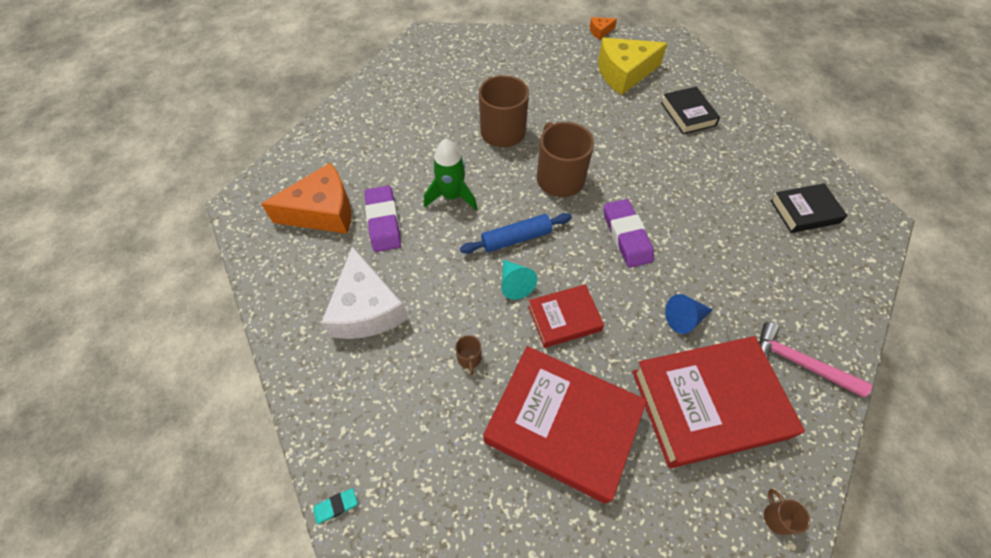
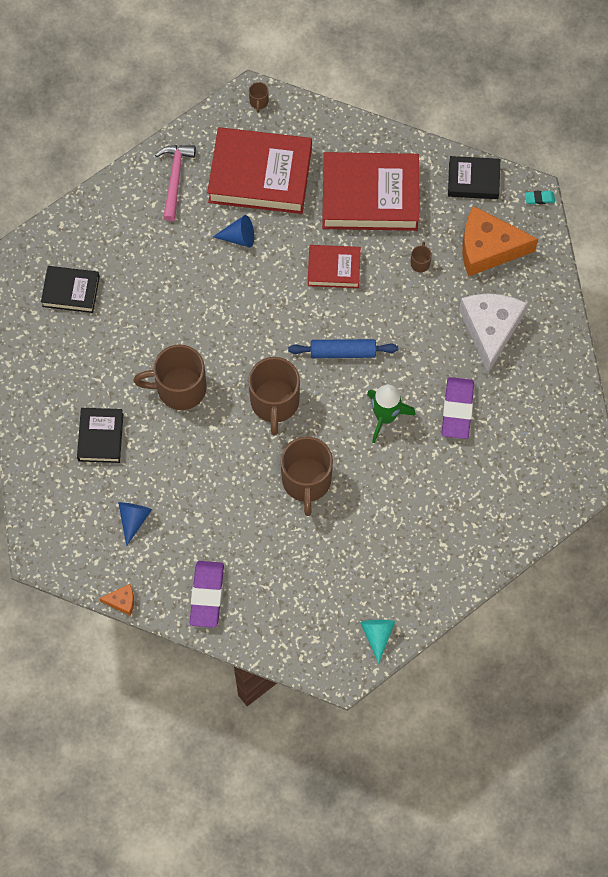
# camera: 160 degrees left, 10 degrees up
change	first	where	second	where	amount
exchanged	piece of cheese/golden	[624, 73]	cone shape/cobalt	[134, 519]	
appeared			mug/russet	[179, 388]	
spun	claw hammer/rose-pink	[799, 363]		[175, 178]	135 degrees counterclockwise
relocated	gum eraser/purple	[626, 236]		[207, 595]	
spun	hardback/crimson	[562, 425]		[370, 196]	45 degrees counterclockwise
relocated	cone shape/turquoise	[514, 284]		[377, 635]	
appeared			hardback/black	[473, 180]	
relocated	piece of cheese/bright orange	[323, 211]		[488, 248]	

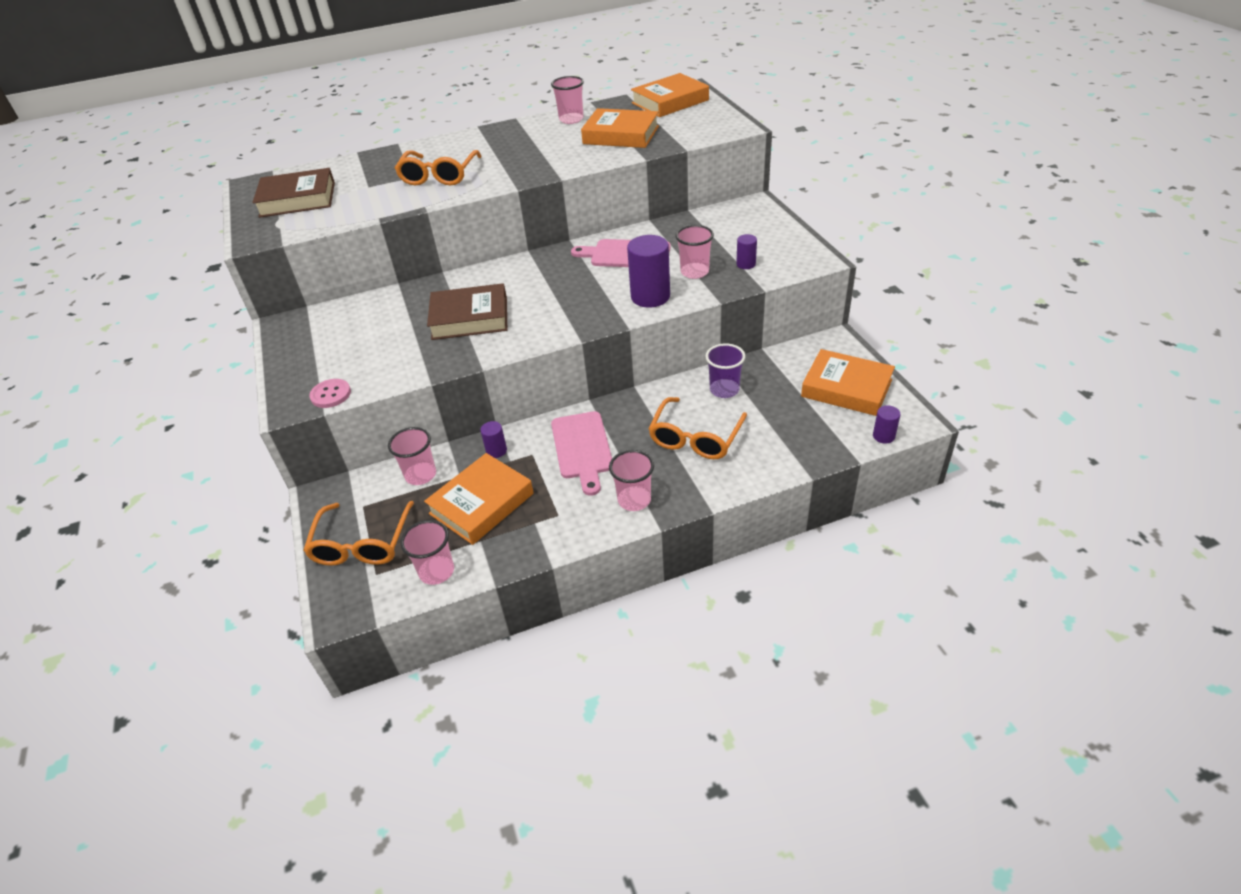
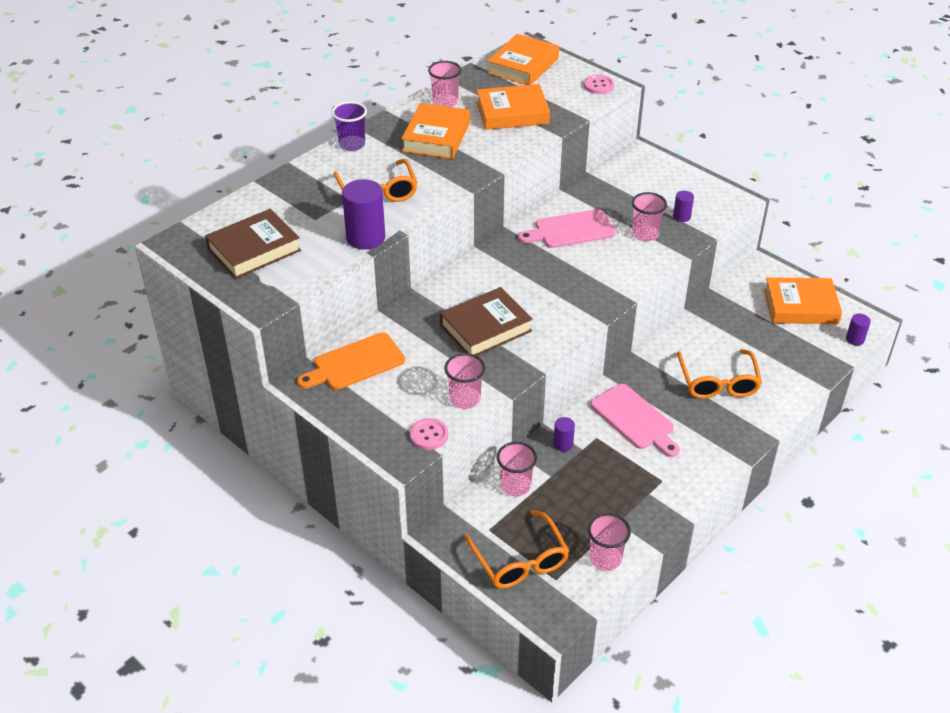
# camera: 30 degrees left, 0 degrees up
change	first	where	second	where	amount
appeared			bread board/bright orange	[355, 363]	
relocated	beaker/purple	[724, 390]		[352, 144]	
relocated	cylinder/purple	[650, 296]		[365, 238]	
relocated	hardback/bright orange	[481, 504]		[436, 137]	
relocated	beaker/rose-pink	[634, 500]		[465, 399]	
appeared			sewing button/rose-pink	[598, 86]	

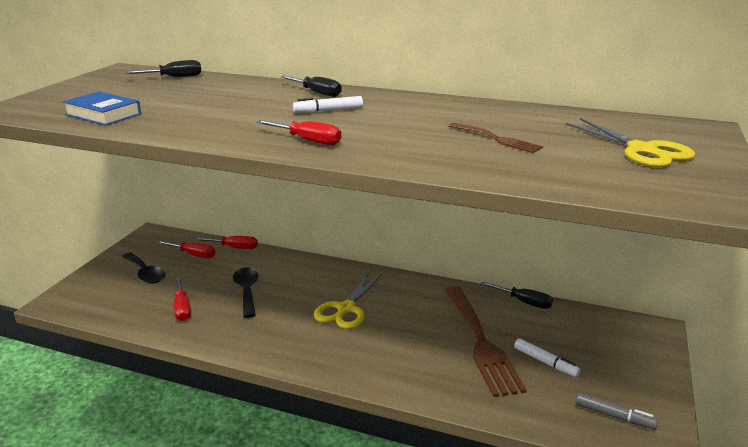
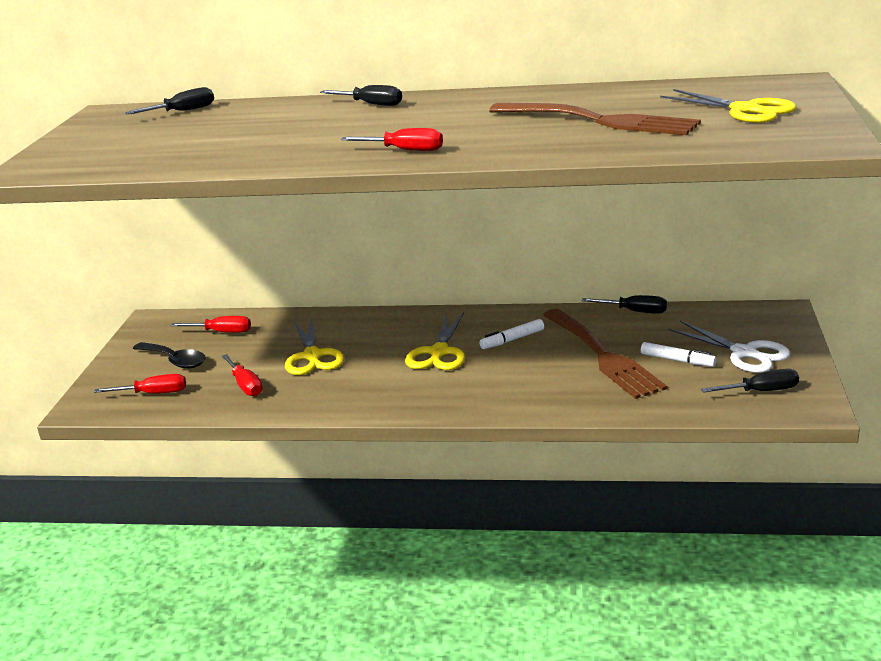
# camera: 10 degrees left, 0 degrees up
change	first	where	second	where	amount
relocated	flat screwdriver/crimson	[234, 247]		[153, 393]	
exchanged	spoon/black	[247, 291]	scissors/golden	[312, 356]	
relocated	marker/snow-white	[328, 111]		[512, 340]	
size	dinner fork/russet	[496, 139]		[597, 121]	x1.98
appeared			scissors/snow-white	[744, 353]	
exchanged	marker/gray	[614, 416]	flat screwdriver/black	[761, 391]	
missing	hardback/cobalt	[103, 114]			

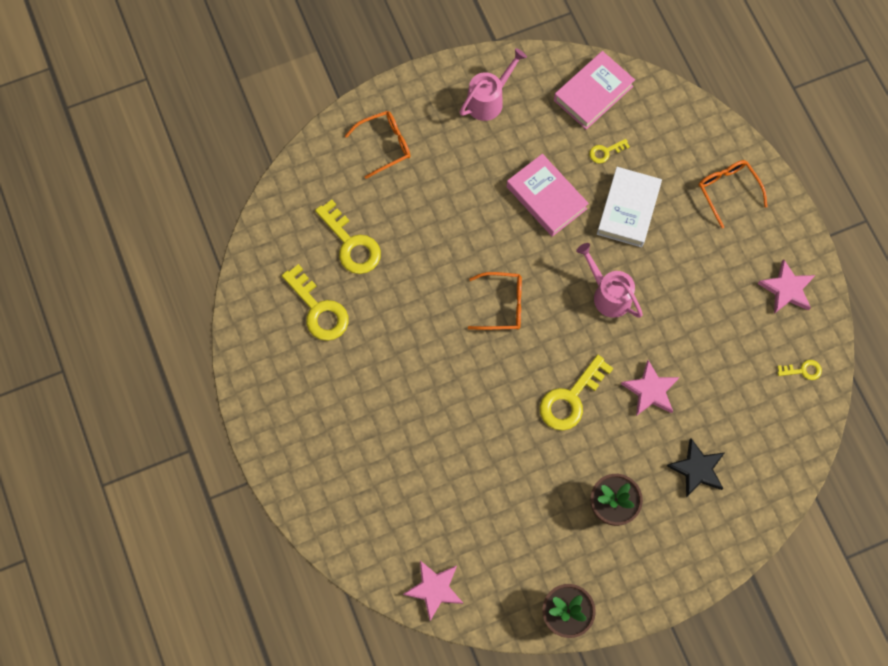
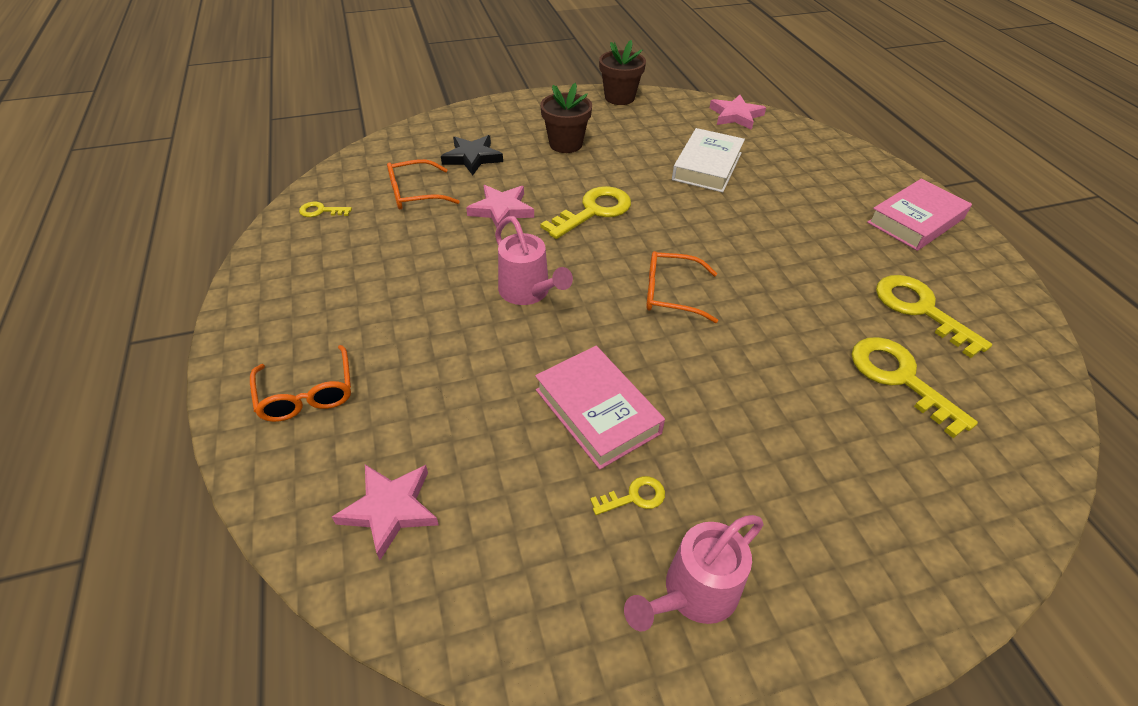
# camera: 175 degrees left, 25 degrees down
change	first	where	second	where	amount
relocated	star/rose-pink	[786, 289]		[390, 509]	
relocated	glasses/bright orange	[385, 145]		[414, 194]	
relocated	key/golden	[605, 152]		[634, 497]	
relocated	hardback/snow-white	[628, 209]		[707, 166]	
relocated	hardback/rose-pink	[593, 93]		[915, 221]	

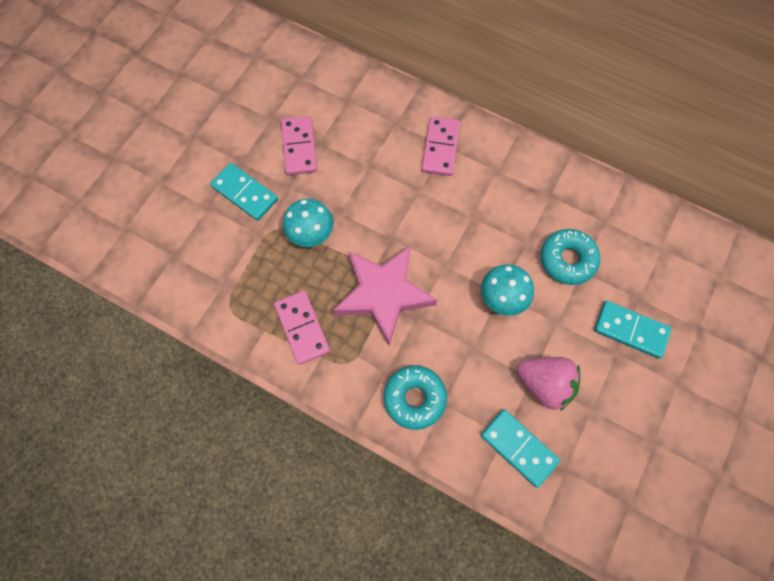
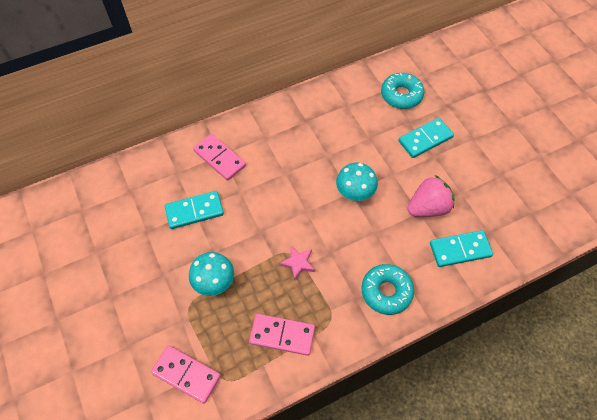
# camera: 55 degrees left, 10 degrees down
change	first	where	second	where	amount
relocated	domino piece/rose-pink	[299, 147]		[186, 374]	
relocated	domino piece/turquoise	[245, 193]		[194, 211]	
size	star/rose-pink	[383, 294]		[298, 263]	x0.42
relocated	donut/turquoise	[567, 260]		[401, 95]	

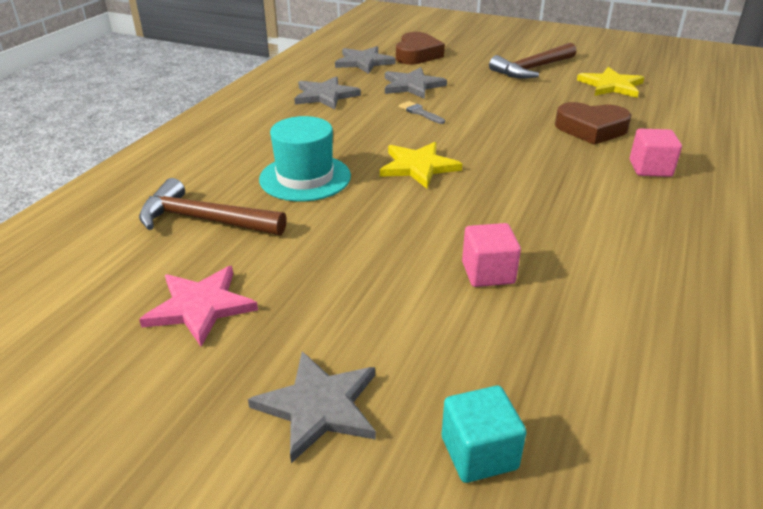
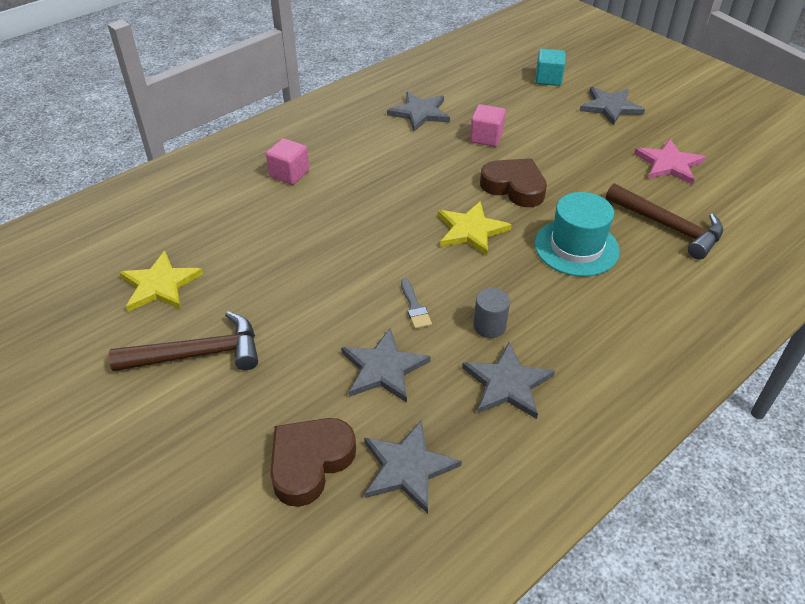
# camera: 155 degrees left, 10 degrees up
change	first	where	second	where	amount
appeared			star/gray	[420, 113]	
appeared			cylinder/gray	[489, 326]	
relocated	love heart/russet	[591, 129]		[514, 187]	

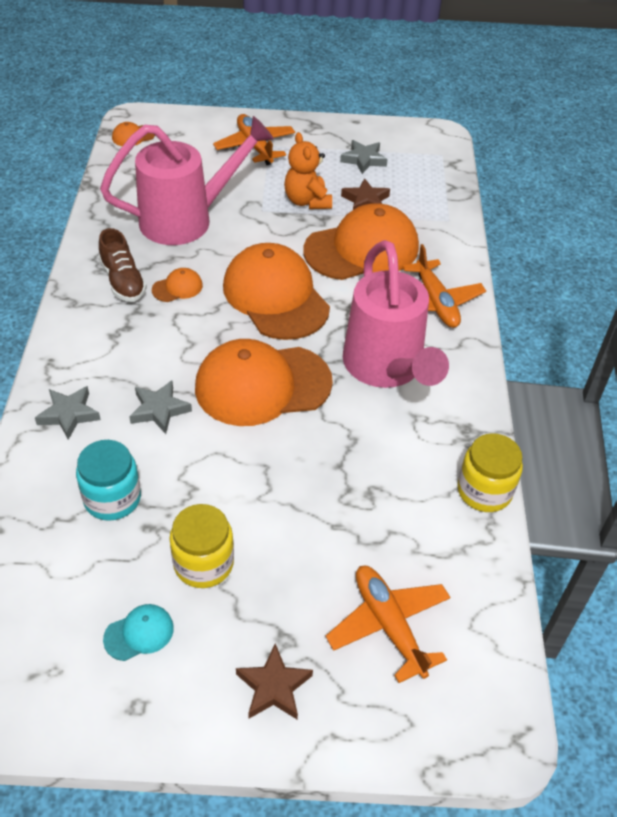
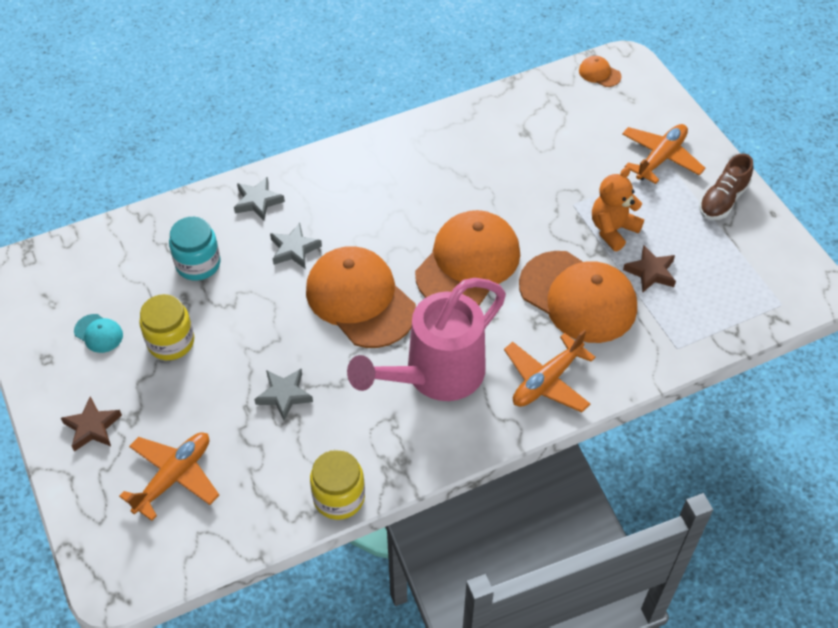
# camera: 65 degrees right, 5 degrees up
change	first	where	second	where	amount
relocated	star/gray	[363, 160]		[284, 395]	
relocated	shoe/russet	[123, 281]		[722, 200]	
missing	sprinkling can/rose-pink	[186, 220]			
missing	peaked cap/bright orange	[177, 287]			

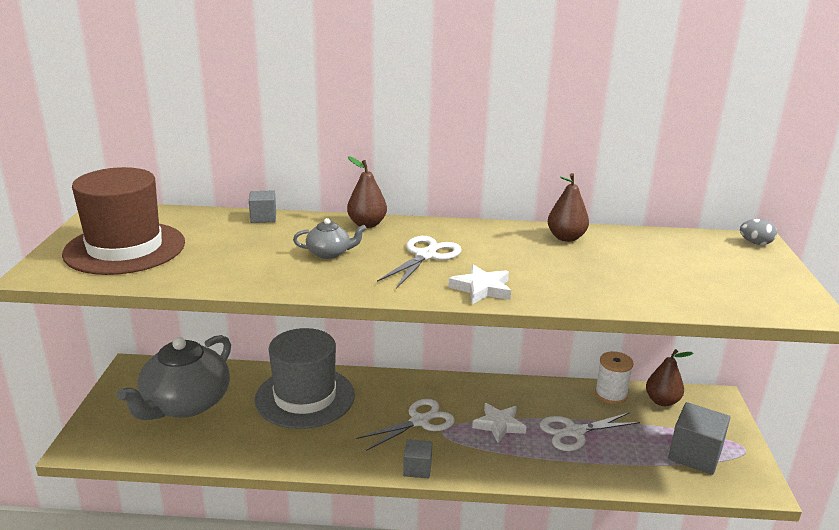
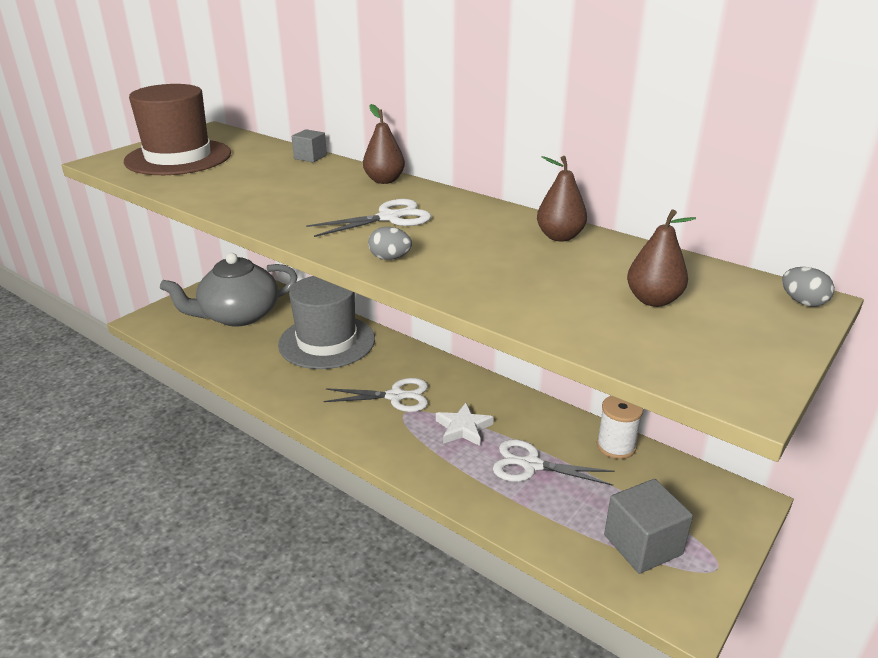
# camera: 35 degrees right, 5 degrees up
change	first	where	second	where	amount
exchanged	star/snow-white	[481, 288]	toy egg/gray	[390, 258]	
relocated	pear/russet	[662, 401]		[653, 300]	
missing	teapot/gray	[329, 253]			
missing	solid cube/gray	[417, 468]			

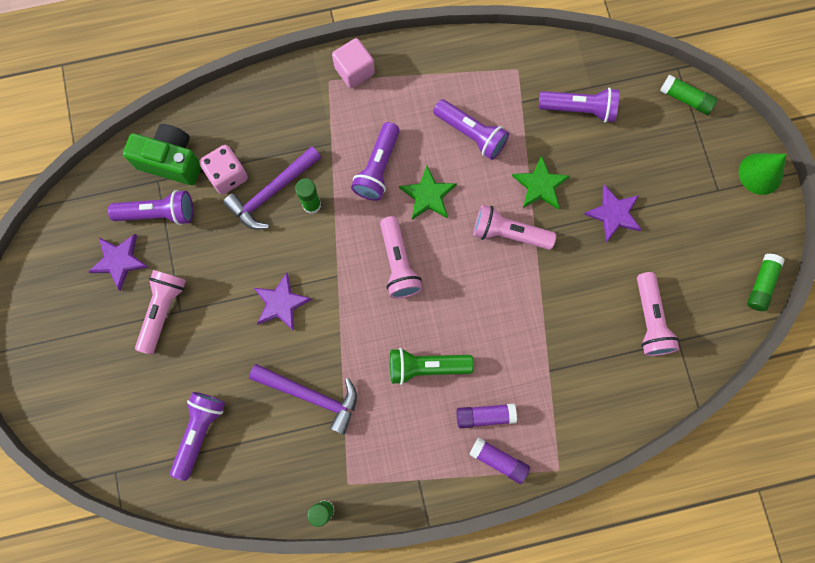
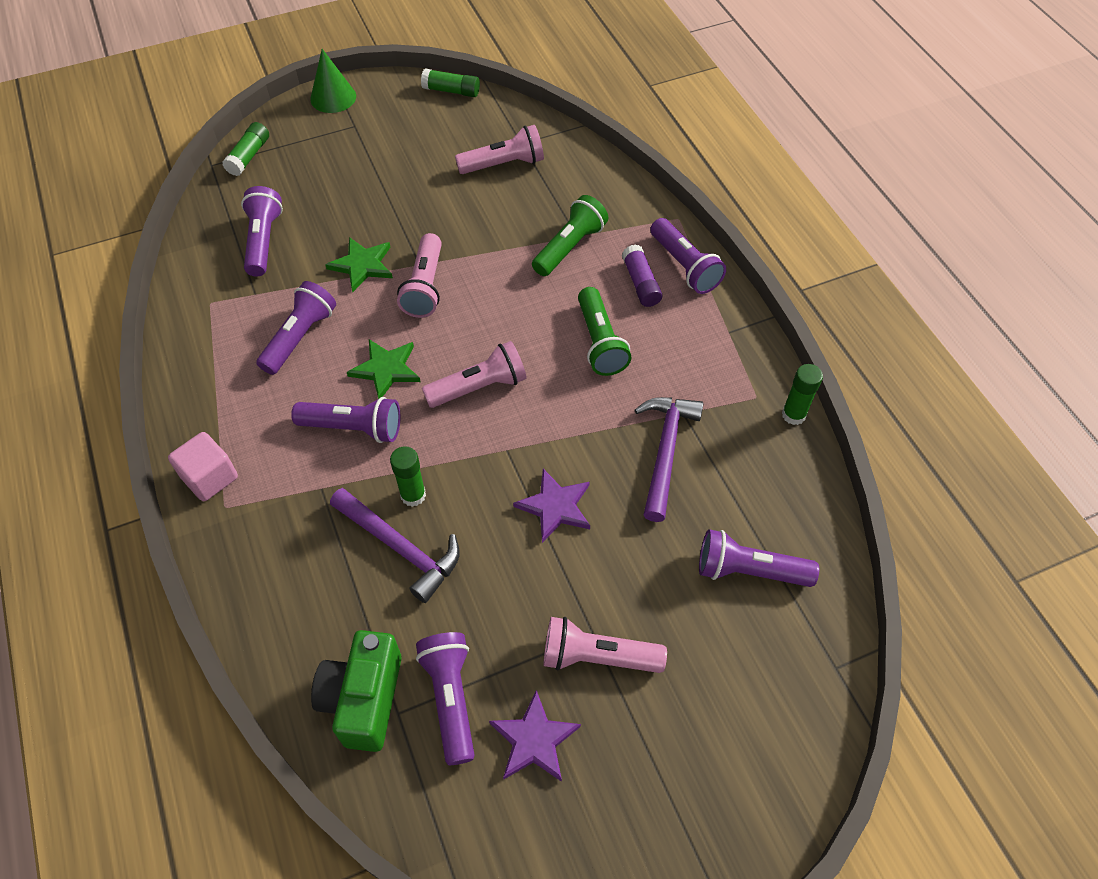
# camera: 100 degrees left, 20 degrees down
change	first	where	second	where	amount
appeared			torch/leaf-green	[569, 247]	
exchanged	glue stick/purple	[498, 460]	torch/purple	[684, 266]	
missing	game die/rose-pink	[228, 175]			
missing	star/purple	[614, 214]			

